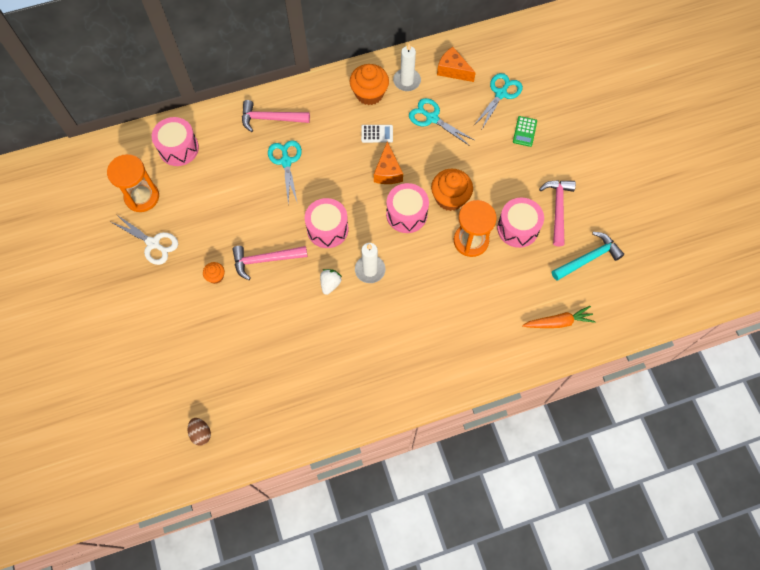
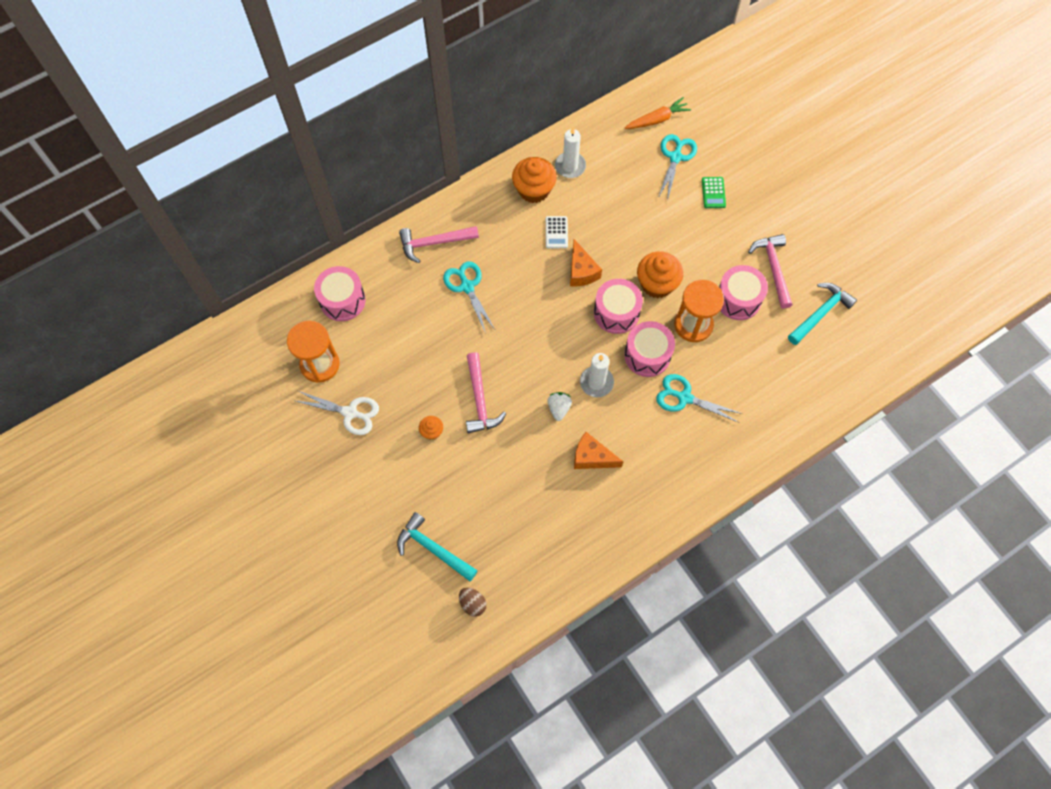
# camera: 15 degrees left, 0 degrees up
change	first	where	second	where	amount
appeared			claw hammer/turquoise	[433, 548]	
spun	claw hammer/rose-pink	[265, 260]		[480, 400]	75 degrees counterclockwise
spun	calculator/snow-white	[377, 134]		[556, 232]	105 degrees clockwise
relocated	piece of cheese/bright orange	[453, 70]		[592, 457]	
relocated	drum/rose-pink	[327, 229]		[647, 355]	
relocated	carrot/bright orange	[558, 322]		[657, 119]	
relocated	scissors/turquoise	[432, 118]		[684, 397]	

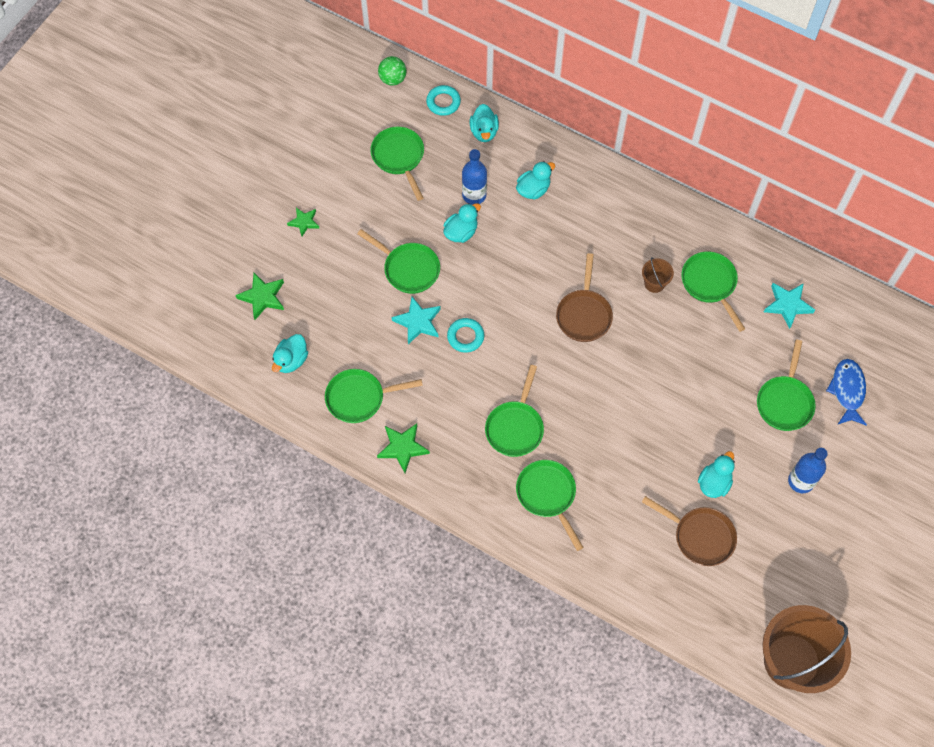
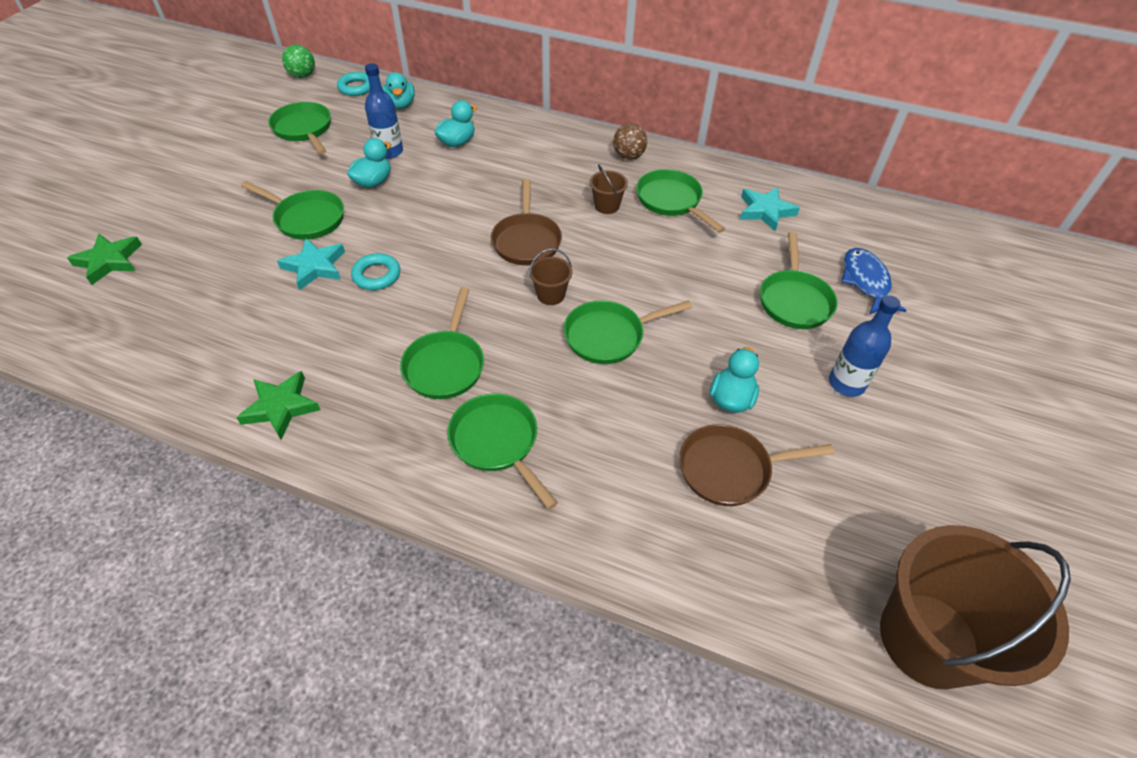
# camera: 10 degrees left, 15 degrees down
change	first	where	second	where	amount
appeared			sand bucket/russet	[550, 295]	
relocated	skillet/leaf-green	[359, 398]		[609, 336]	
appeared			sphere/russet	[628, 156]	
spun	skillet/russet	[700, 536]		[730, 469]	150 degrees clockwise
missing	duck/turquoise	[291, 360]			
missing	star/leaf-green	[304, 222]			

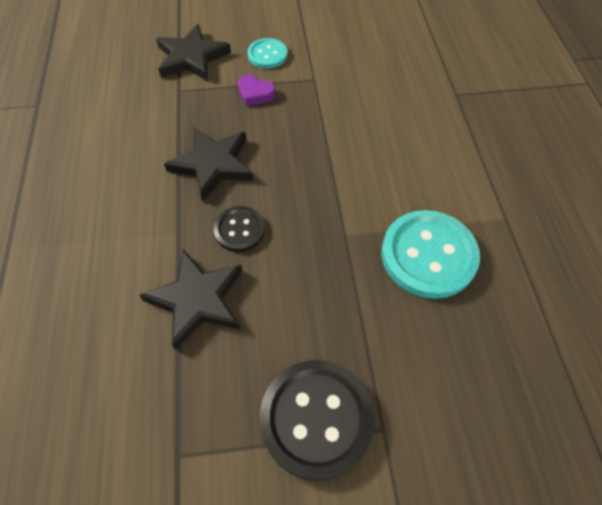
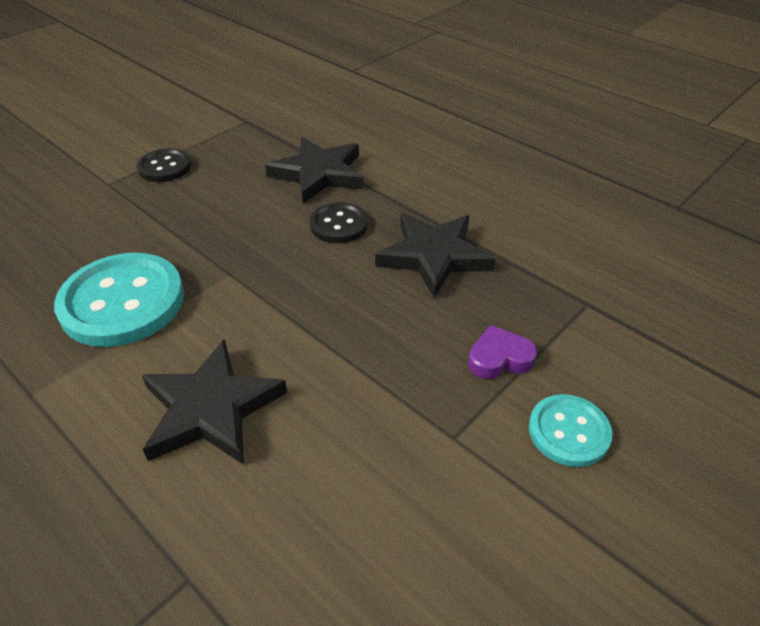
# camera: 140 degrees right, 15 degrees down
change	first	where	second	where	amount
size	sewing button/black	[316, 418]		[164, 167]	x0.55
relocated	star/black	[191, 58]		[211, 408]	

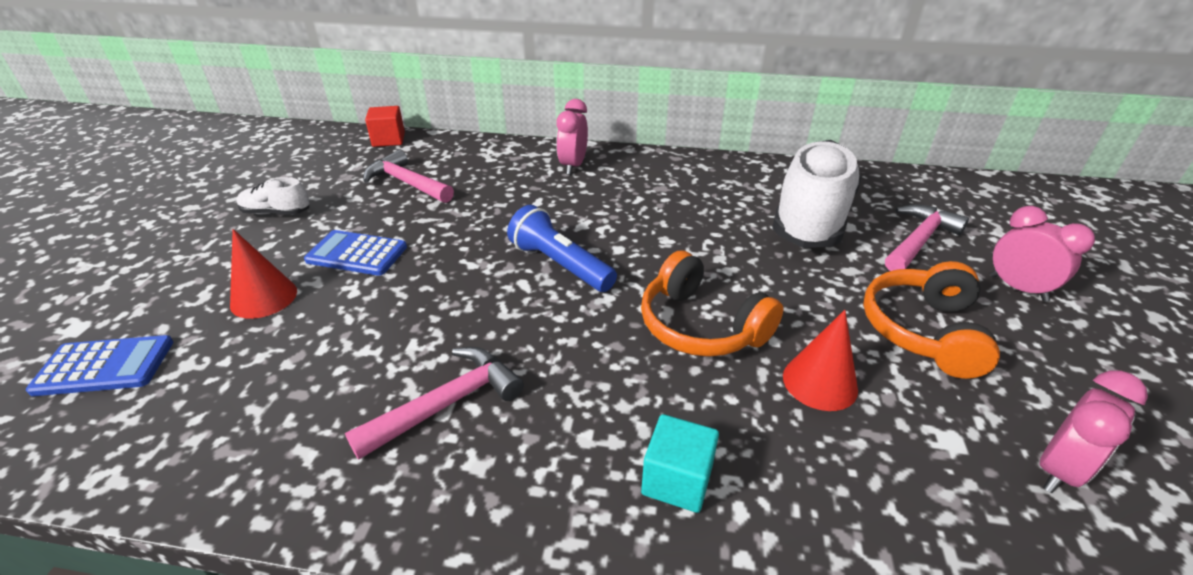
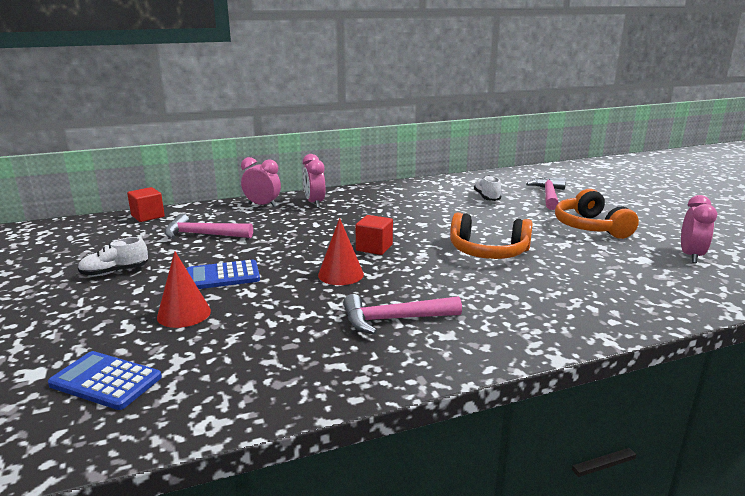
# camera: 30 degrees left, 15 degrees down
change	first	where	second	where	amount
spun	calculator/cobalt	[105, 366]		[105, 381]	120 degrees counterclockwise
relocated	bedside clock/rose-pink	[1017, 288]		[262, 205]	
relocated	cone shape/crimson	[820, 382]		[340, 274]	
spun	claw hammer/rose-pink	[447, 404]		[394, 319]	120 degrees counterclockwise
exchanged	torch/cobalt	[560, 265]	solid cube/crimson	[374, 248]	
size	shoe/snow-white	[811, 217]		[487, 197]	x0.43
missing	solid cube/turquoise	[677, 480]			

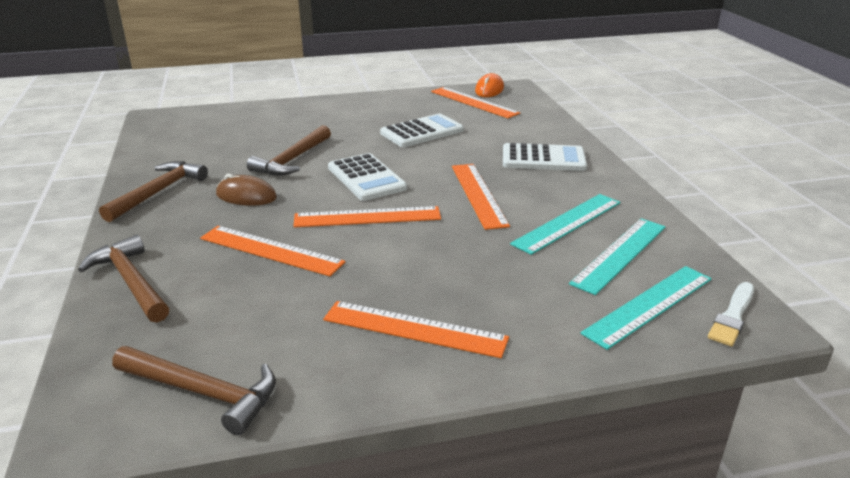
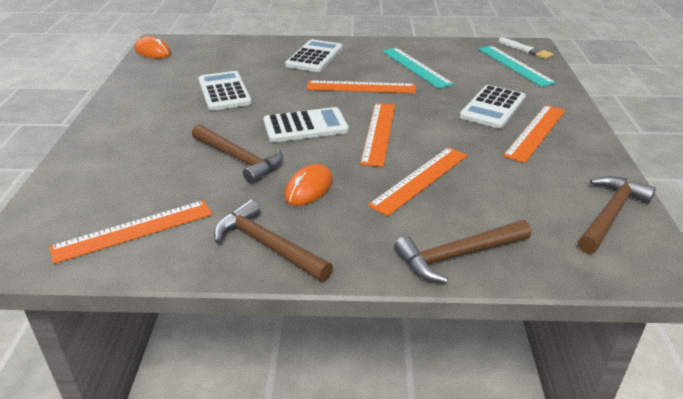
# camera: 75 degrees left, 5 degrees up
change	first	where	second	where	amount
relocated	measuring stick/bright orange	[474, 102]		[133, 230]	
colour	computer mouse/russet	[246, 196]	computer mouse/bright orange	[309, 188]	
appeared			calculator/snow-white	[493, 107]	
missing	measuring stick/turquoise	[619, 254]			

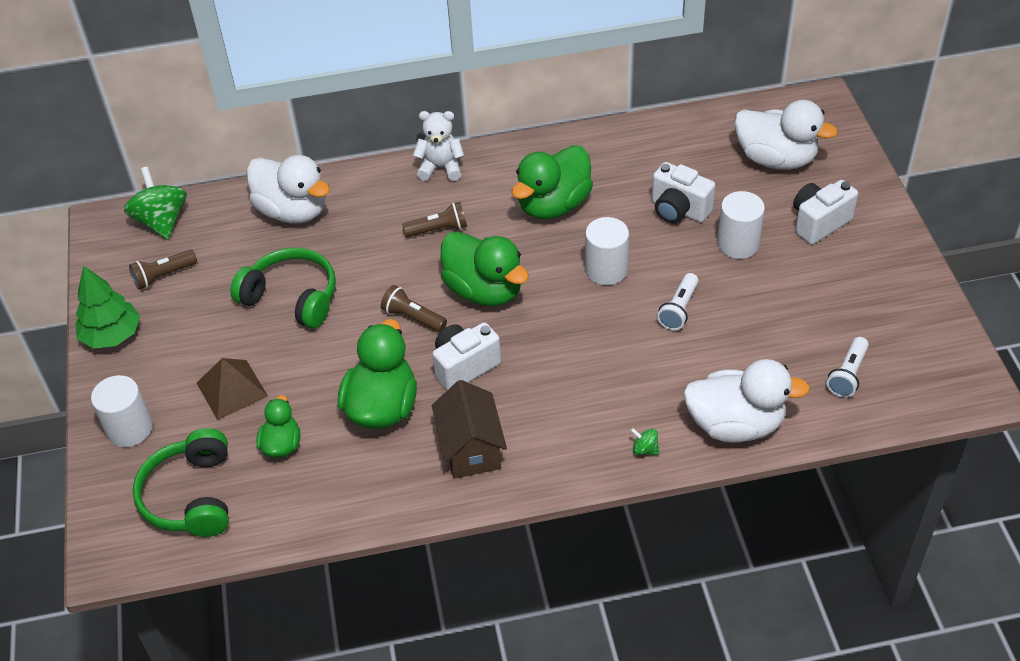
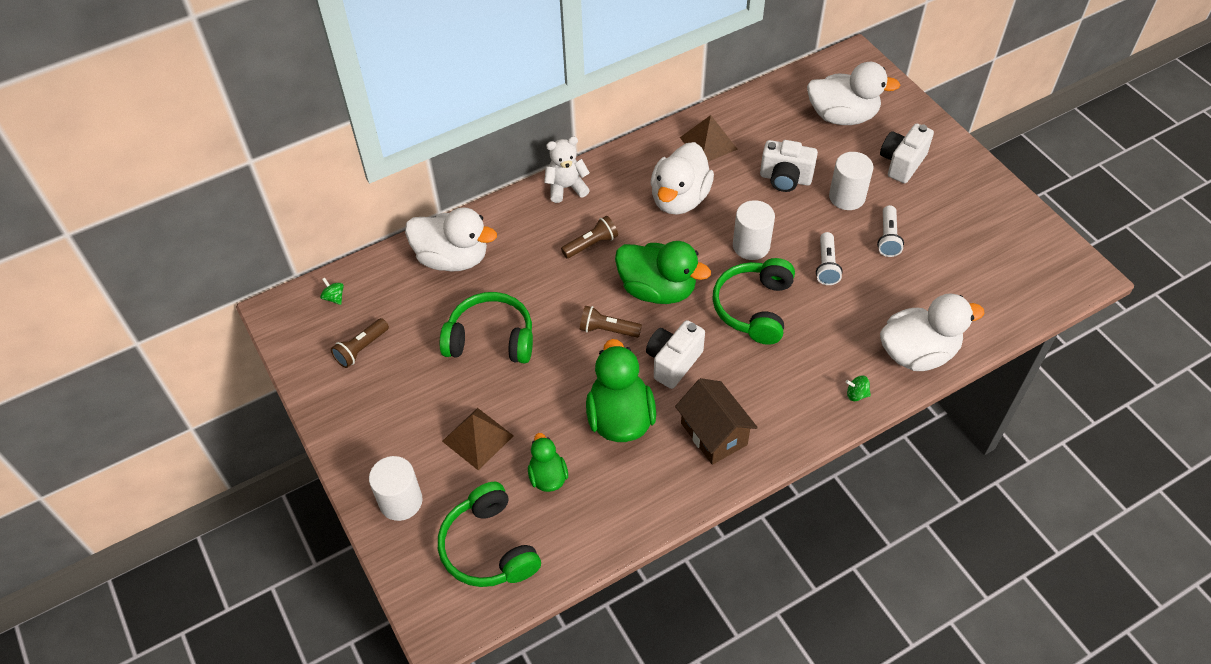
# camera: 20 degrees left, 5 degrees up
change	first	where	second	where	amount
size	toy top/leaf-green	[162, 221]		[334, 297]	x0.44
colour	duck/leaf-green	[553, 205]	duck/snow-white	[679, 199]	
appeared			pyramid shape/russet	[708, 143]	
appeared			over-ear headphones/leaf-green	[753, 308]	
relocated	torch/snow-white	[847, 375]		[888, 238]	
missing	tree/leaf-green	[112, 335]			

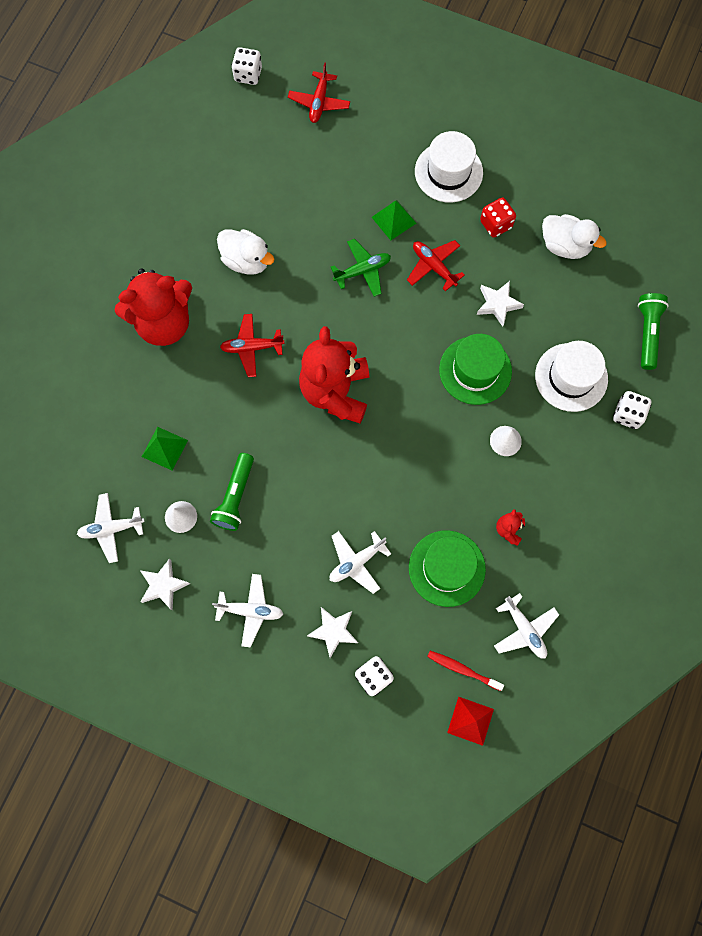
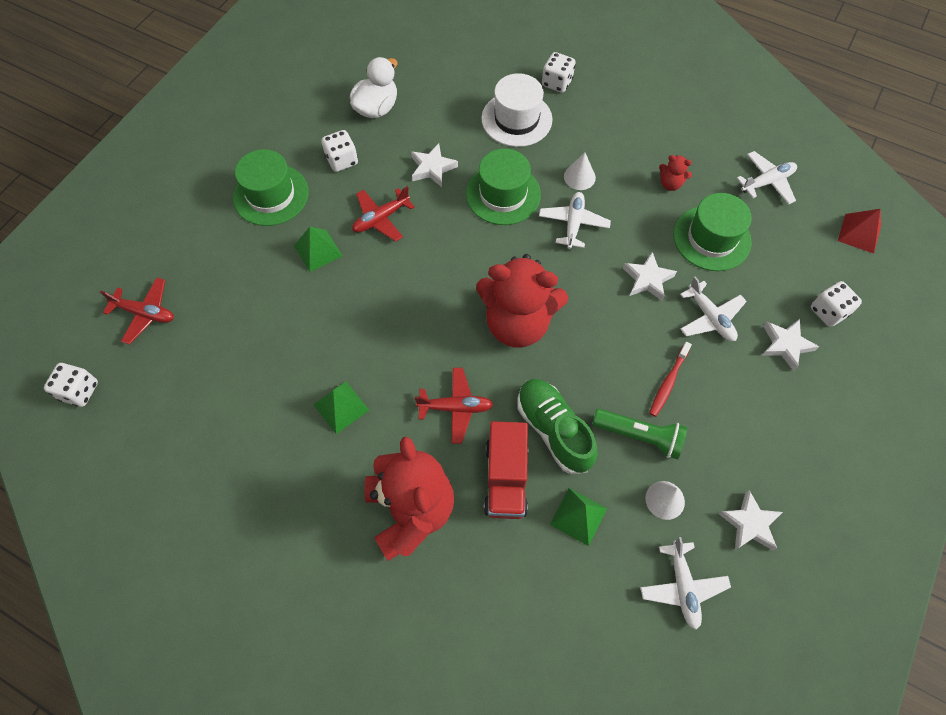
# camera: 85 degrees left, 10 degrees down
change	first	where	second	where	amount
colour	tall hat/snow-white	[448, 172]	tall hat/leaf-green	[271, 195]	
exchanged	duck/snow-white	[246, 261]	pyramid shape/leaf-green	[341, 407]	
colour	game die/crimson	[495, 224]	game die/snow-white	[342, 160]	
spun	toy plane/crimson	[252, 347]		[455, 407]	90 degrees counterclockwise
appeared			lorry/crimson	[506, 478]	
appeared			shoe/leaf-green	[553, 430]	
relocated	toy plane/snow-white	[250, 610]		[573, 224]	
appeared			star/snow-white	[647, 279]	
relocated	dental brush/crimson	[462, 669]		[668, 382]	
missing	toy plane/leaf-green	[362, 271]			
missing	torch/leaf-green	[647, 333]			

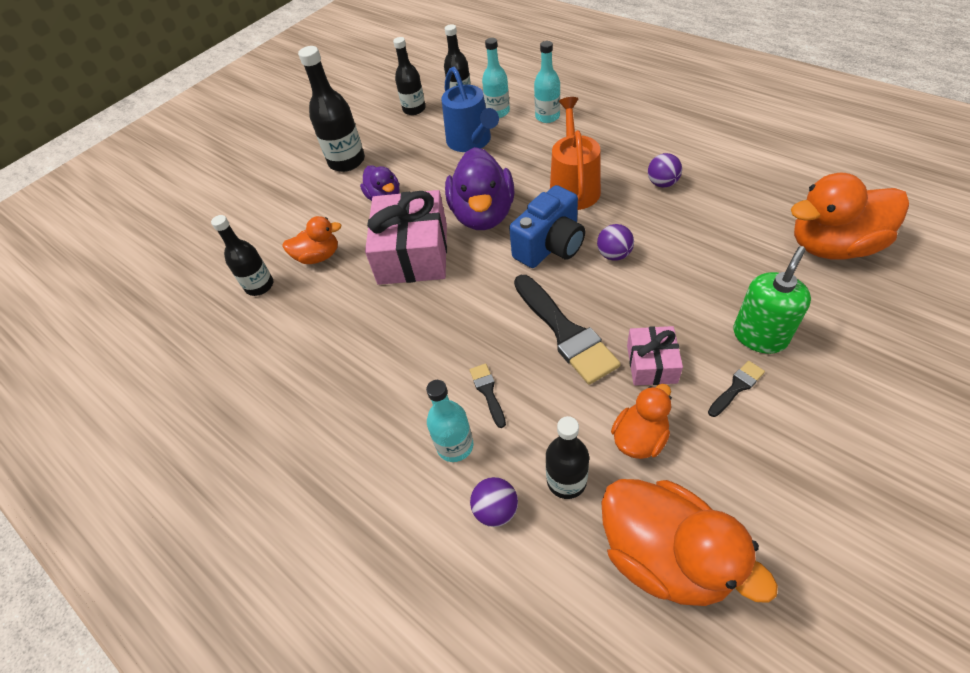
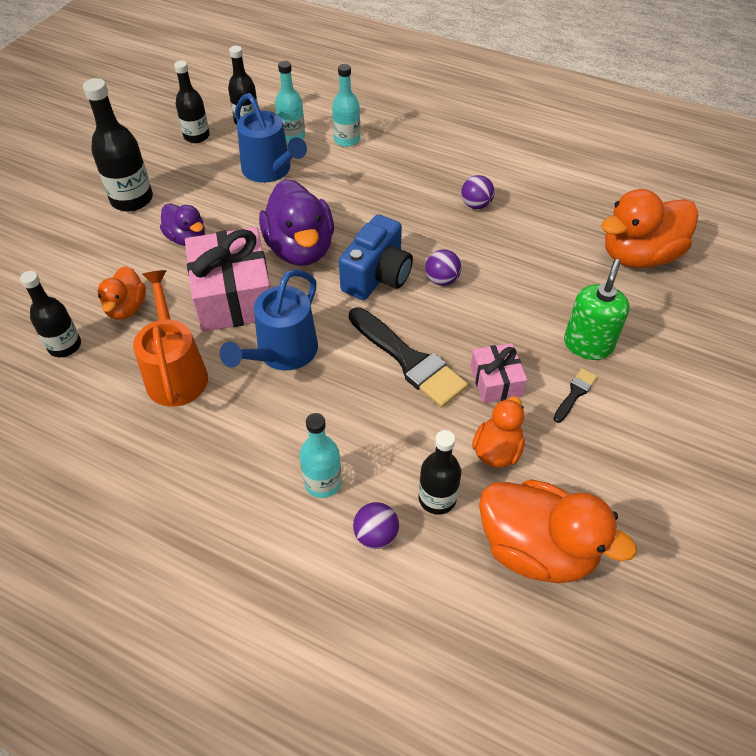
# camera: 20 degrees left, 0 degrees up
change	first	where	second	where	amount
spun	duck/bright orange	[318, 256]		[126, 308]	120 degrees clockwise
relocated	sprinkling can/bright orange	[573, 187]		[176, 373]	
appeared			sprinkling can/cobalt	[282, 353]	
missing	paintbrush/black	[488, 392]			

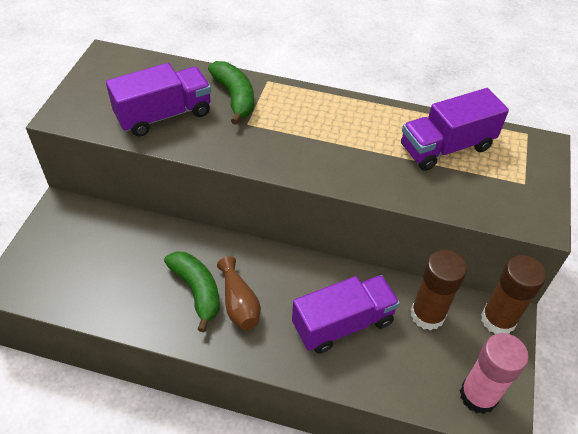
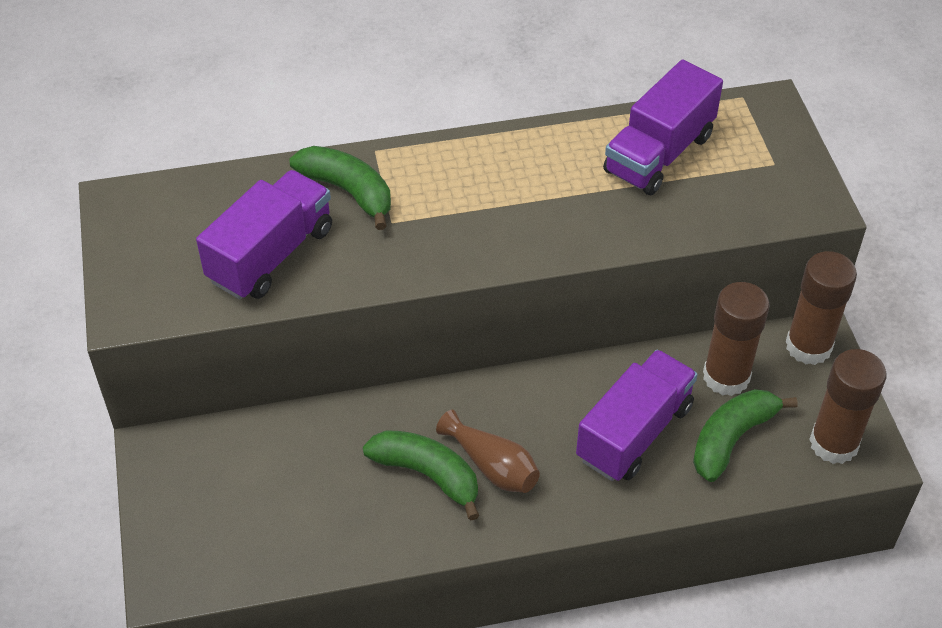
# camera: 25 degrees left, 0 degrees up
change	first	where	second	where	amount
appeared			banana/leaf-green	[732, 439]	
colour	glue stick/rose-pink	[478, 395]	glue stick/russet	[833, 443]	

